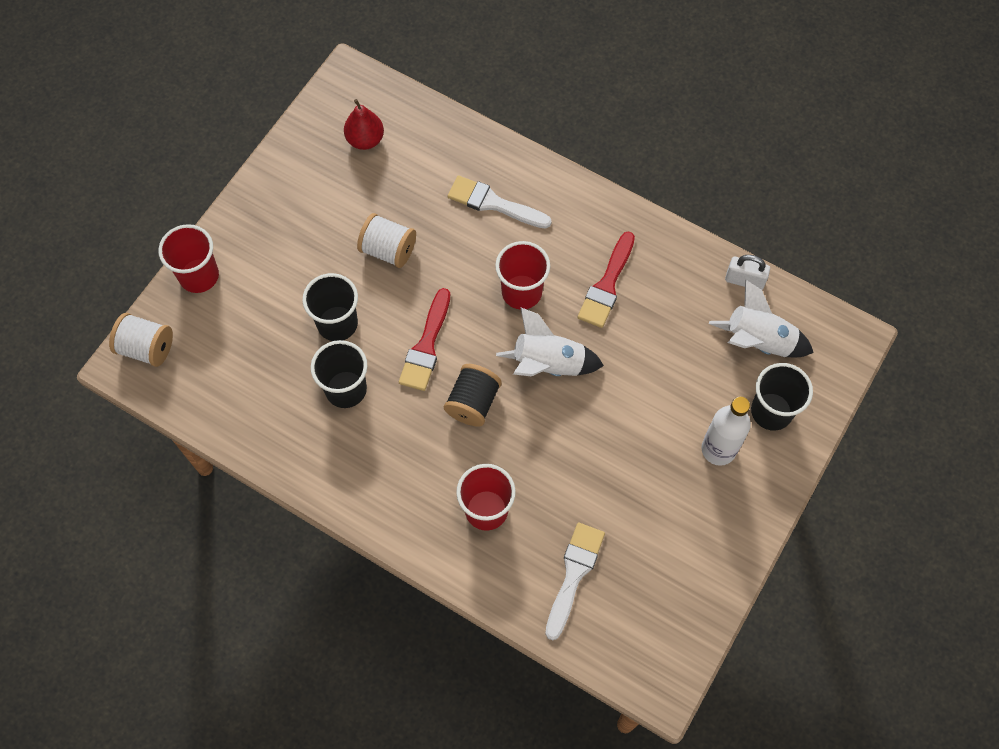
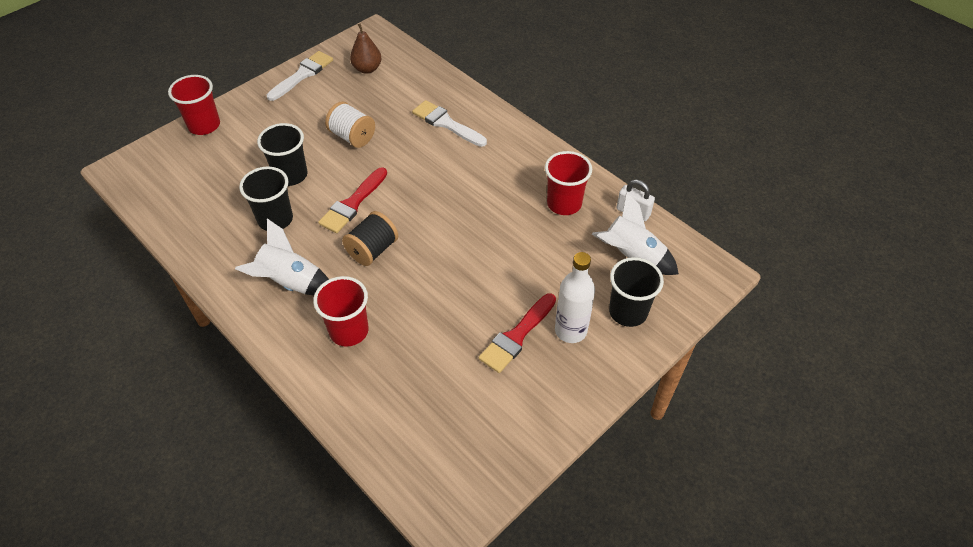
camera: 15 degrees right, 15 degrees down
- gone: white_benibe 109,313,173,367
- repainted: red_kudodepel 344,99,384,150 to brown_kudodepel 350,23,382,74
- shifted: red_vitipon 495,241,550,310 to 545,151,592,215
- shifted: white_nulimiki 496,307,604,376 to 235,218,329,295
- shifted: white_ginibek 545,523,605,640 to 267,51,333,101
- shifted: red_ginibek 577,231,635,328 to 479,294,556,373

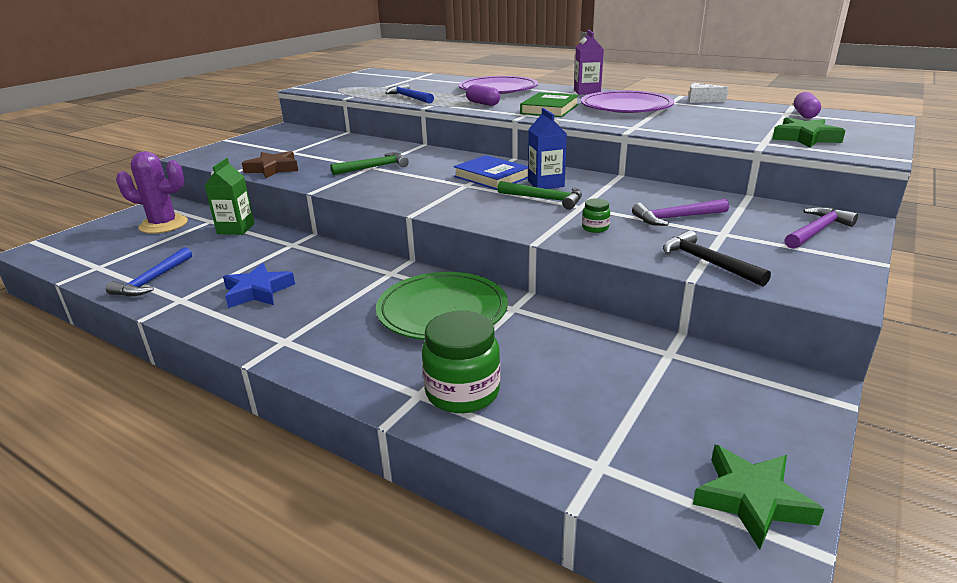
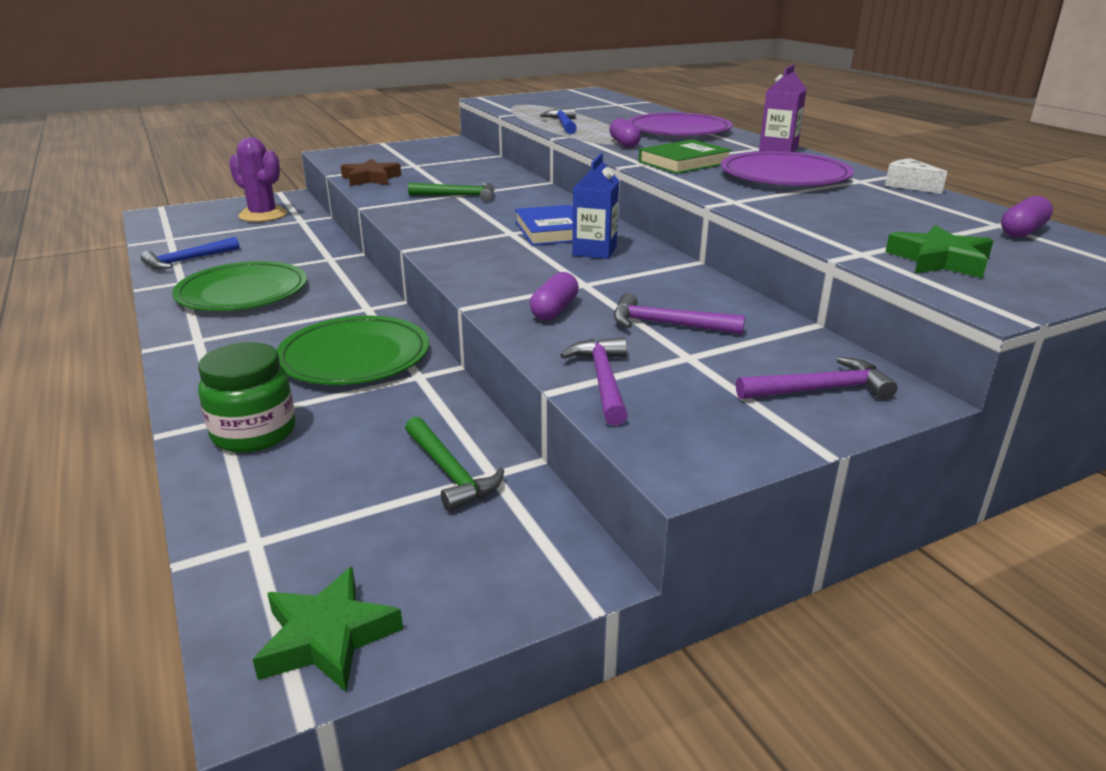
camera: 30 degrees right, 0 degrees up
- gone: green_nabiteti 205,158,255,235
- swapped: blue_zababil 223,263,295,308 to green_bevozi 172,261,307,311
- shifted: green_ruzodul 497,181,582,210 to 405,417,504,512
- swapped: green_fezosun 582,198,610,233 to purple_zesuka 530,272,579,320
- repainted: black_ruzodul 663,230,771,287 to purple_ruzodul 560,337,628,425

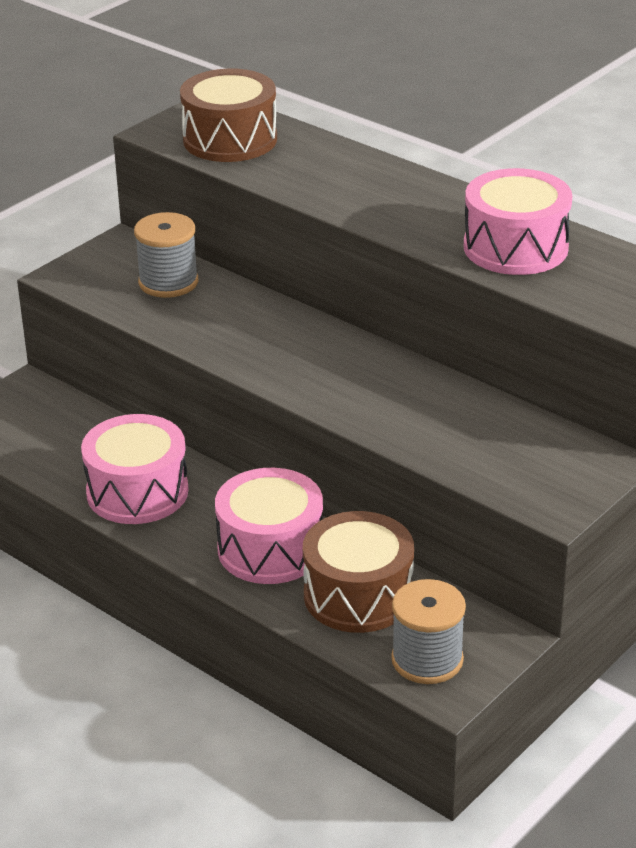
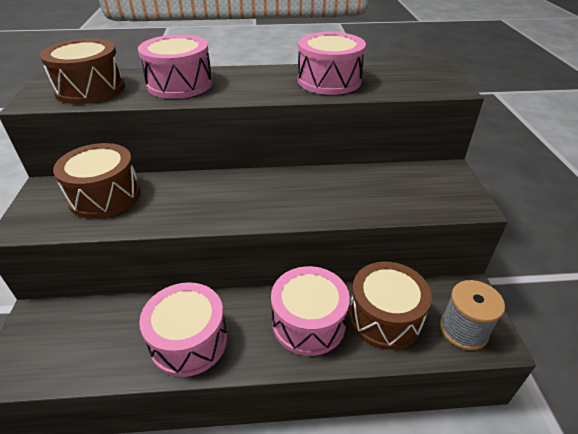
camera: 45 degrees left, 5 degrees up
- swapped: grey_benibe 134,212,198,298 to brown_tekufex 53,143,141,219
- new: pink_tekufex 138,35,212,99

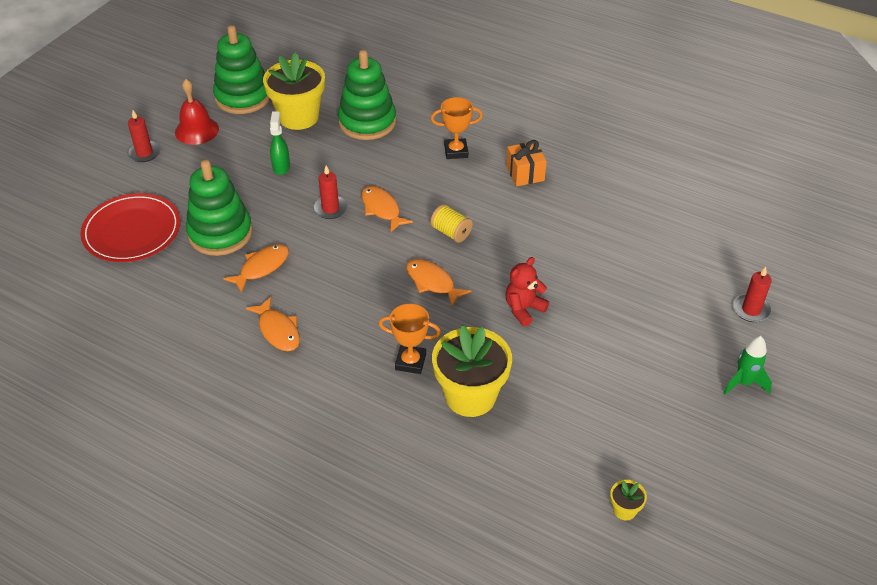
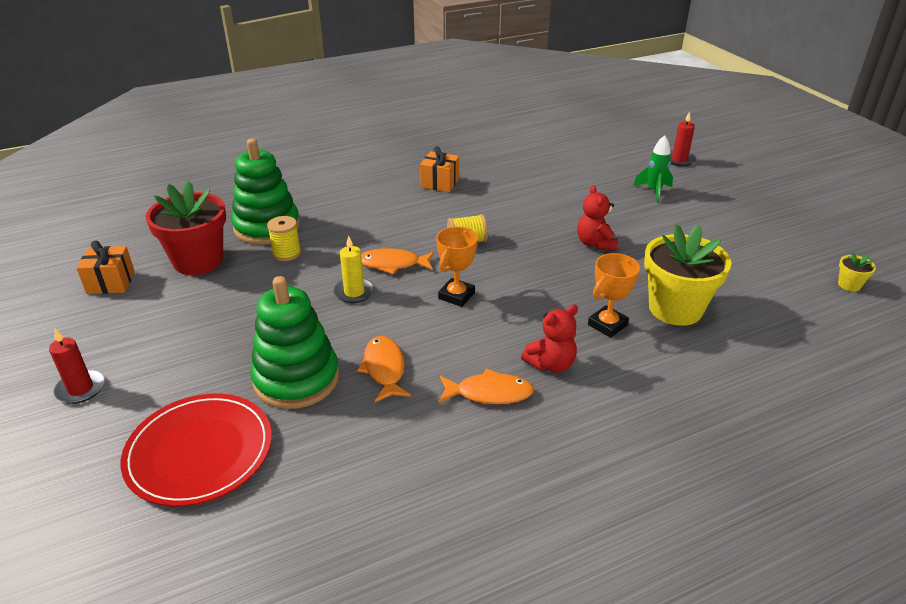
camera: 55 degrees left, 10 degrees down
- gone: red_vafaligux 175,79,219,145
- swapped: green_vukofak 213,25,270,114 to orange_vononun 76,240,135,294
- repainted: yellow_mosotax 263,52,325,130 to red_mosotax 146,180,226,275
- gone: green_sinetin 270,111,290,175
- repainted: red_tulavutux 313,166,348,219 to yellow_tulavutux 334,236,375,303
- gone: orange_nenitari 406,259,471,307
- shifted: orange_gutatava 431,97,483,159 to 436,227,478,307
- shifted: green_nulimiki 723,336,772,395 to 633,135,673,203
- new: yellow_benibe 267,216,301,261
- new: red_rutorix 521,304,578,373

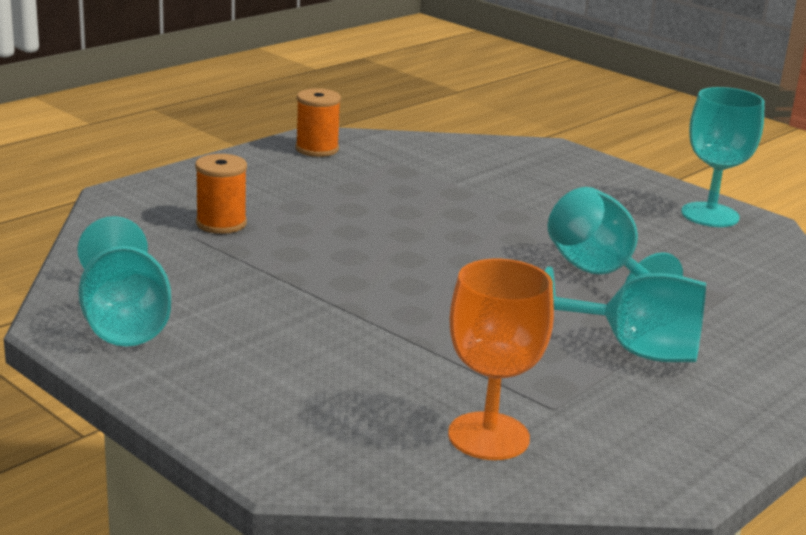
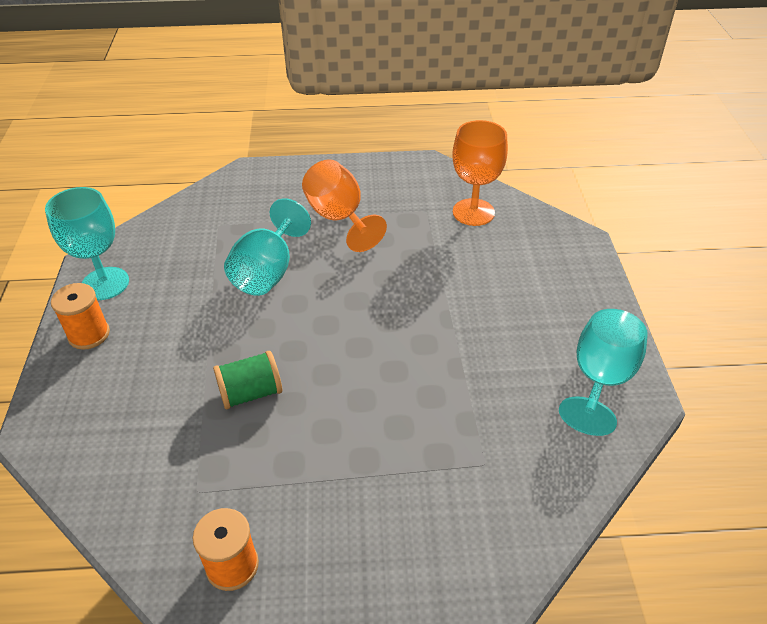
camera: 135 degrees left, 20 degrees up
- shifted: orange_benibe 195,154,247,234 to 51,283,110,350
- repainted: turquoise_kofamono 545,267,706,362 to orange_kofamono 302,159,387,252
- new: green_benibe 213,351,282,409

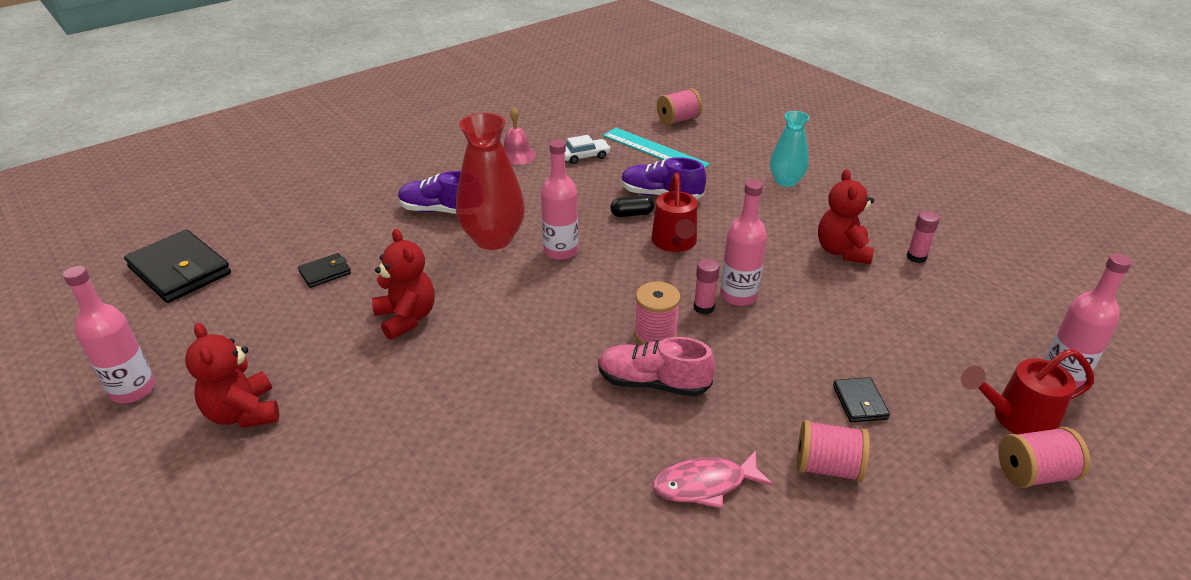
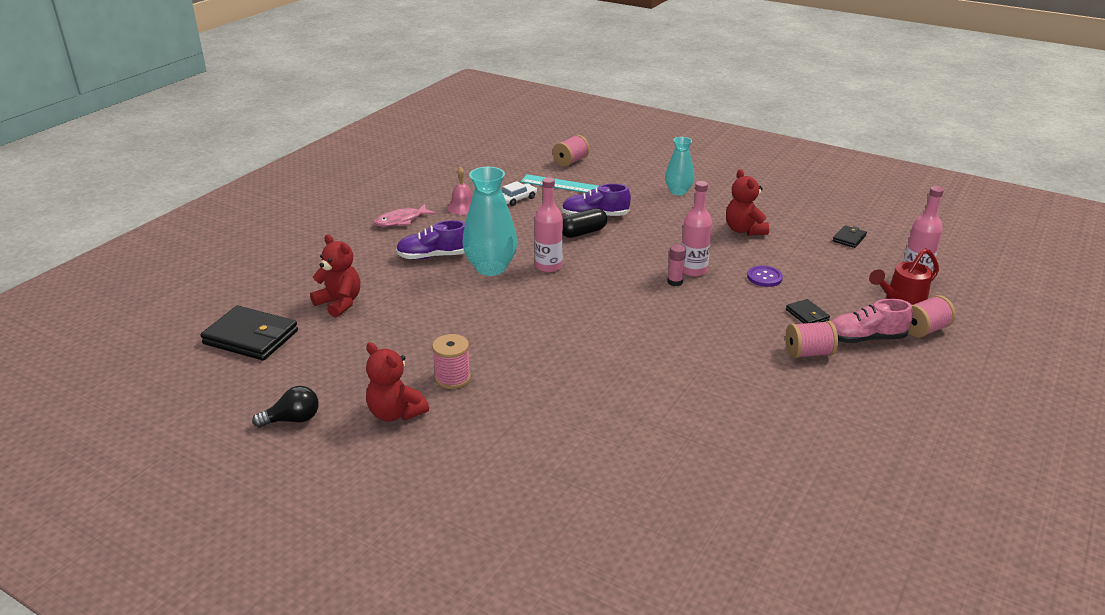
camera: 20 degrees left, 5 degrees down
- swapped: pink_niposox 63,266,155,403 to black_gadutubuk 252,386,319,428
- shifted: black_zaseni 298,253,351,288 to 833,225,867,248
- shifted: red_rutorix 372,229,435,340 to 310,234,360,318
- repainted: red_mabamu 456,113,525,250 to turquoise_mabamu 462,167,517,276
- shifted: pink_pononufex 598,337,715,397 to 831,299,913,343
- scaled: black_zesuka 610,196,654,217 = 563,208,607,238 x1.50
- shifted: pink_benibe 634,282,680,345 to 432,334,471,389
- gone: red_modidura 652,173,697,252
- shifted: pink_nenitari 653,451,773,508 to 374,204,435,227
- gone: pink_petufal 906,211,940,263
- new: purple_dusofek 747,266,783,287

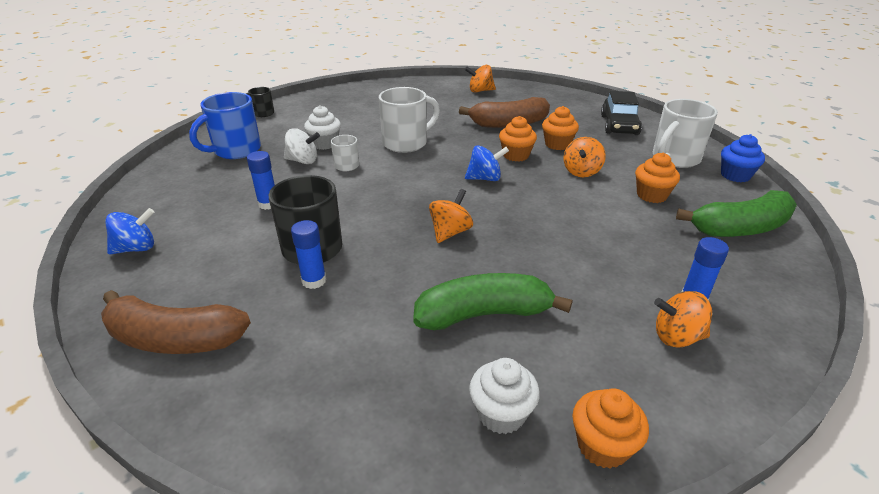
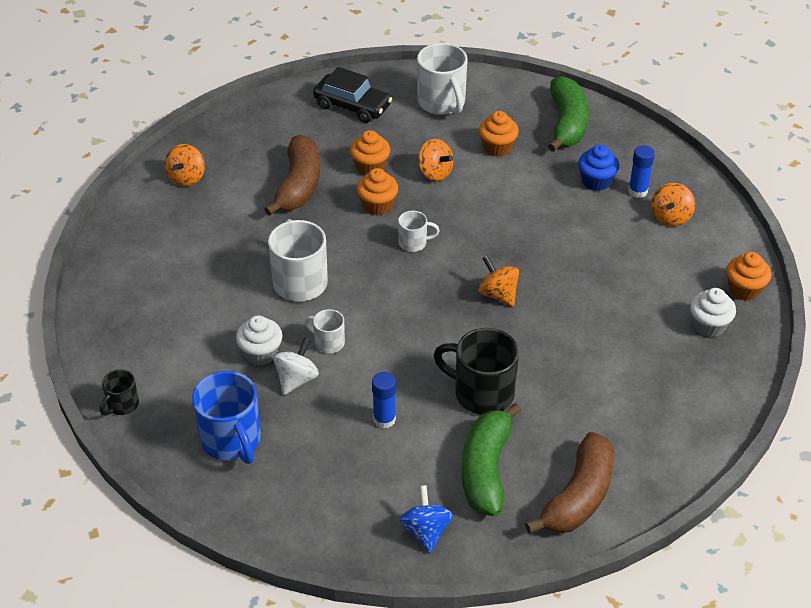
camera: 70 degrees left, 10 degrees up
- gone: blue_petufal 291,220,326,289
- shifted: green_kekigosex 413,273,572,330 to 462,403,521,516
- swapped: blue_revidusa 465,145,509,181 to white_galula 398,211,440,252
- shifted: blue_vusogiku 721,134,765,183 to 578,144,619,191

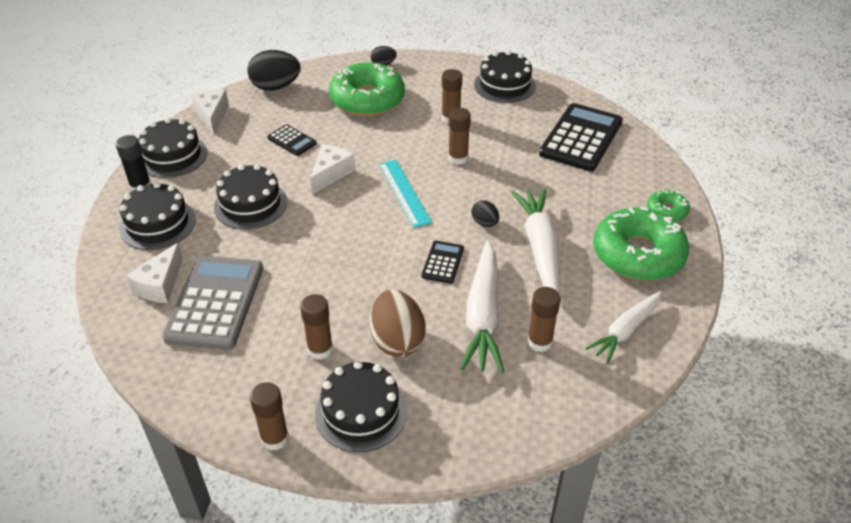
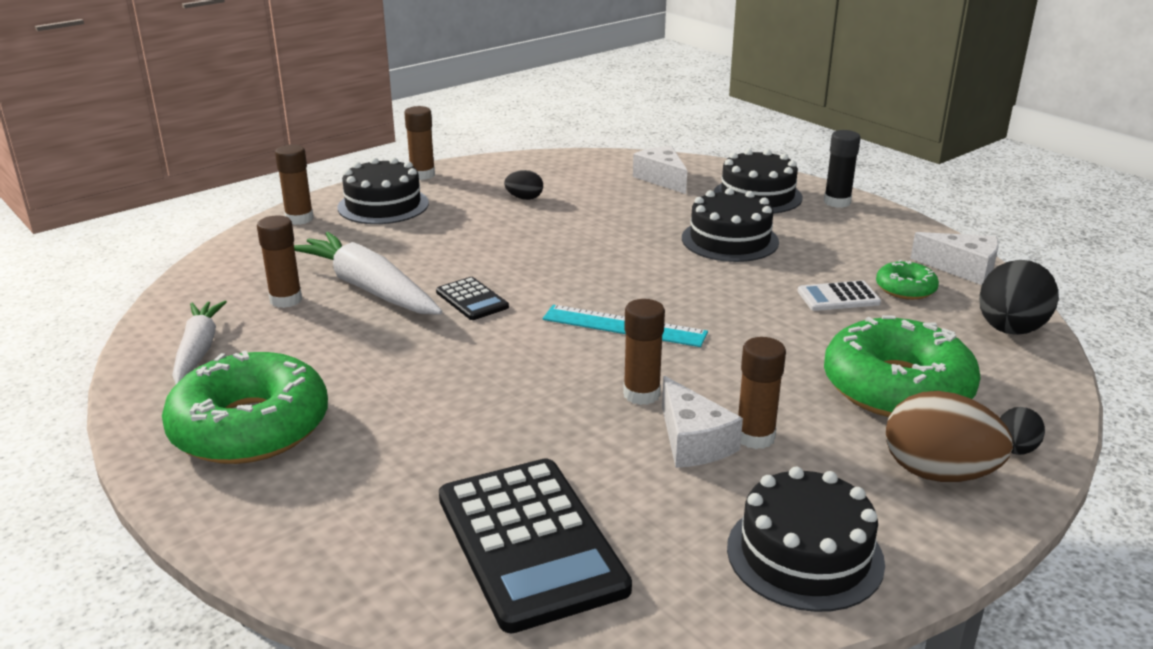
camera: 130 degrees right, 15 degrees down
- gone: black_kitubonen 139,118,207,178
- gone: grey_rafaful 162,256,263,350
- repainted: black_rafaful 267,124,317,156 to white_rafaful 798,280,881,311
- shifted: brown_petufal 300,294,333,360 to 275,144,314,225
- shifted: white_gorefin 310,144,355,194 to 662,376,743,468
- shifted: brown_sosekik 370,289,426,357 to 886,391,1013,482
- shifted: black_sosekik 471,200,499,227 to 504,170,543,200
- gone: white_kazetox 511,188,560,295
- shifted: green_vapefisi 647,190,690,221 to 876,260,939,300

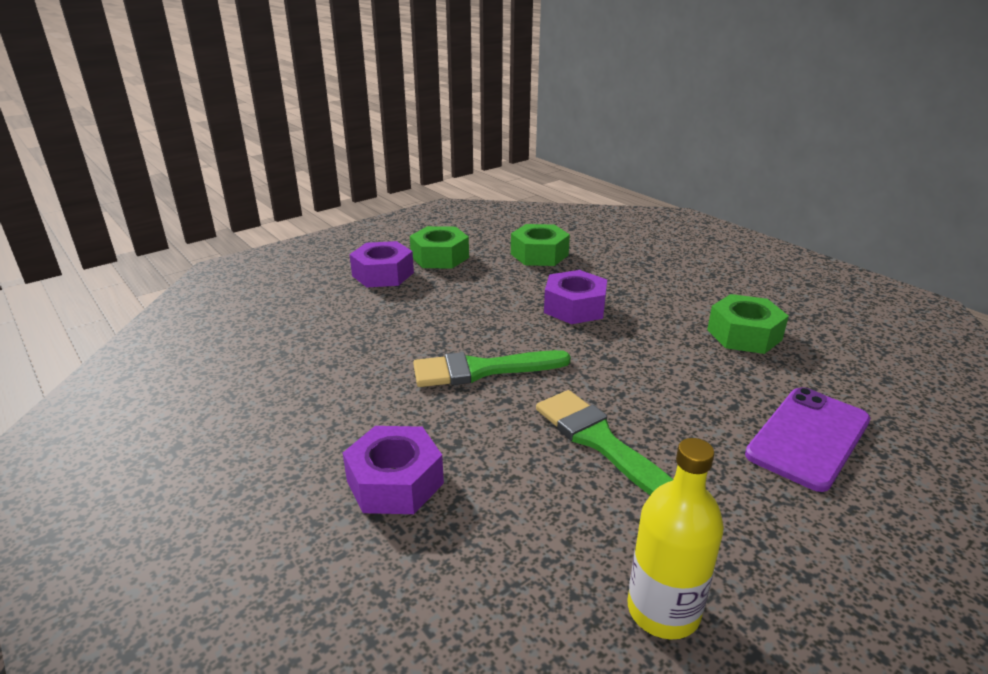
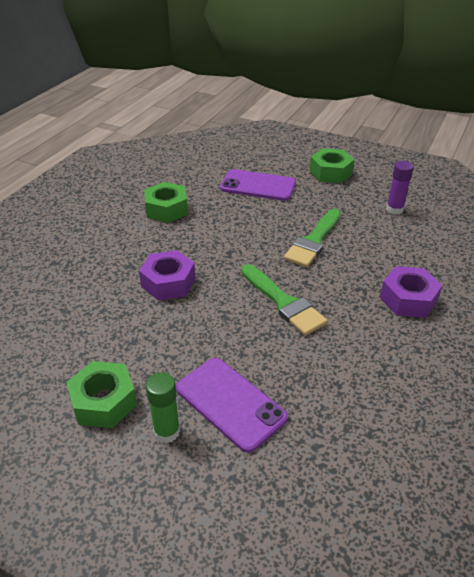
camera: 115 degrees left, 10 degrees up
- swapped: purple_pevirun 349,241,414,287 to green_petufal 146,373,180,443
- shifted: green_pevirun 511,224,570,266 to 309,148,354,183
- swapped: yellow_niposox 628,438,724,640 to purple_petufal 386,161,414,215
- new: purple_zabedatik 176,358,288,453

